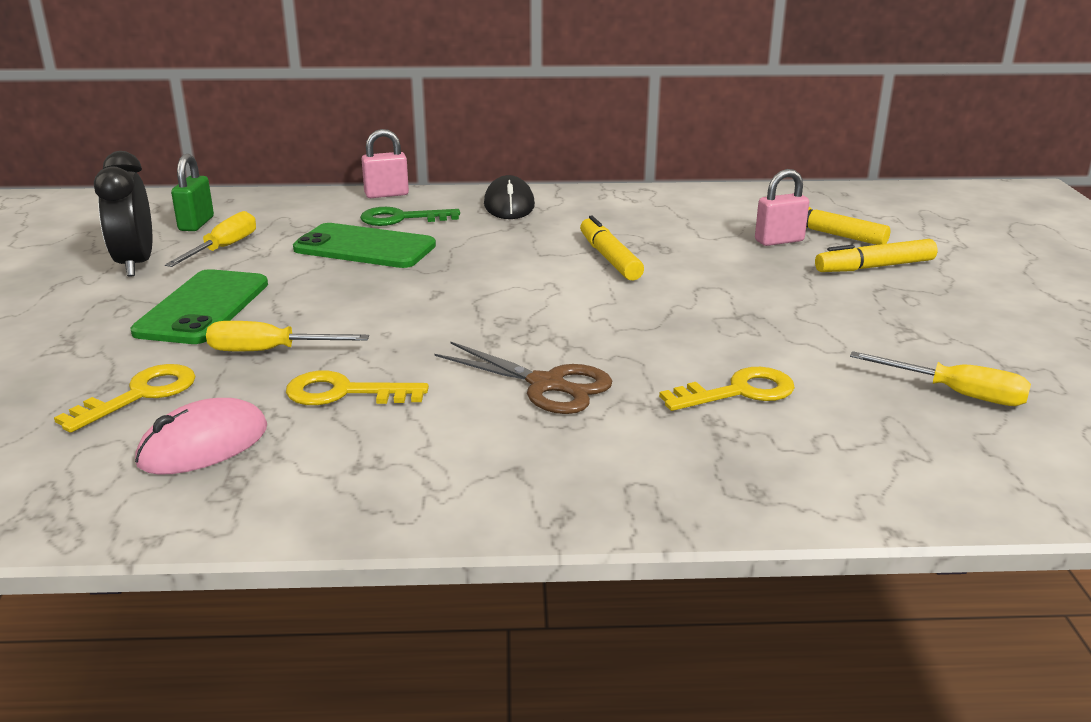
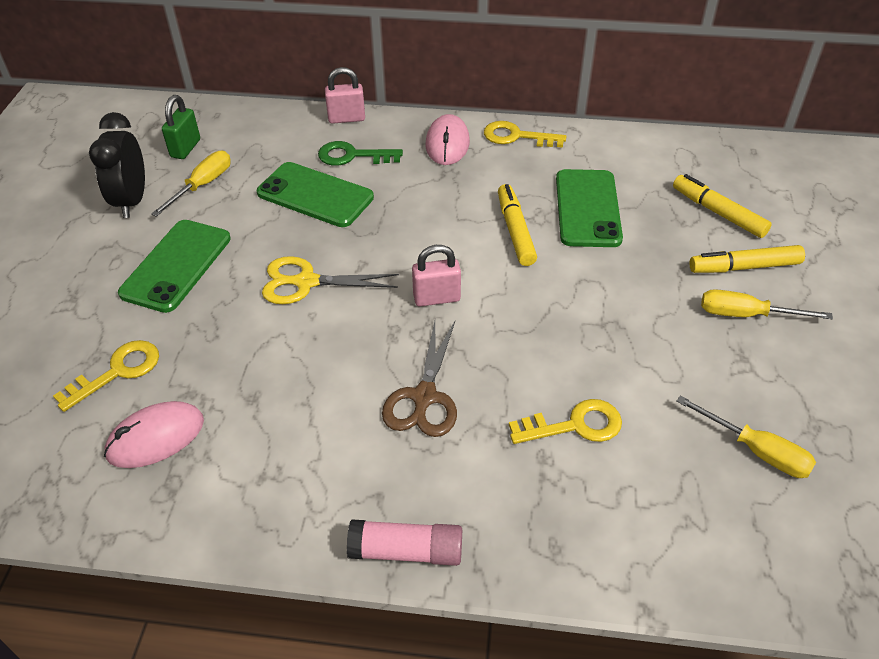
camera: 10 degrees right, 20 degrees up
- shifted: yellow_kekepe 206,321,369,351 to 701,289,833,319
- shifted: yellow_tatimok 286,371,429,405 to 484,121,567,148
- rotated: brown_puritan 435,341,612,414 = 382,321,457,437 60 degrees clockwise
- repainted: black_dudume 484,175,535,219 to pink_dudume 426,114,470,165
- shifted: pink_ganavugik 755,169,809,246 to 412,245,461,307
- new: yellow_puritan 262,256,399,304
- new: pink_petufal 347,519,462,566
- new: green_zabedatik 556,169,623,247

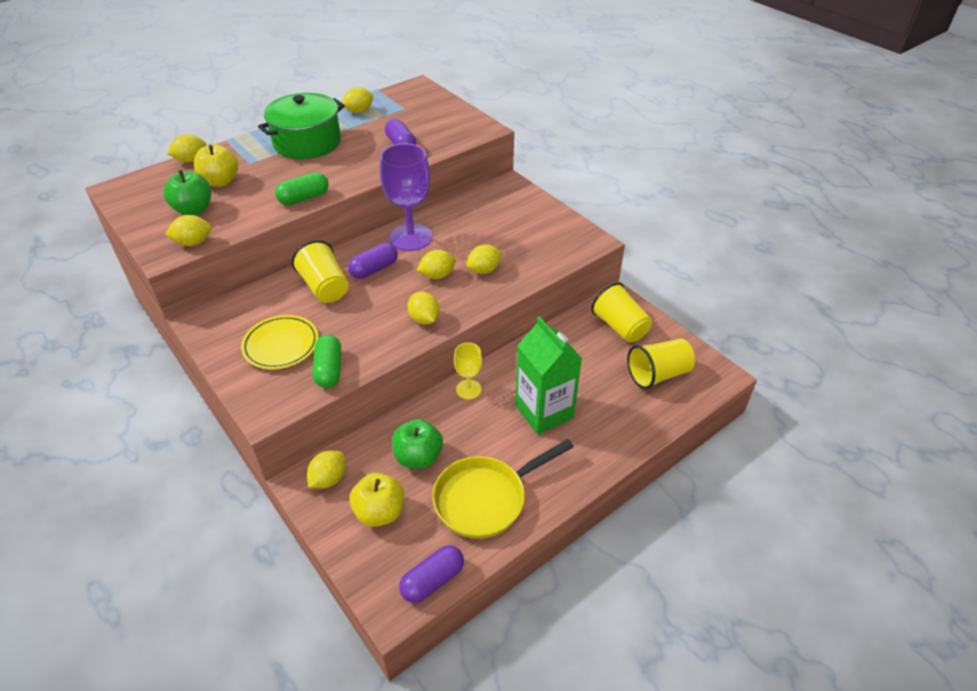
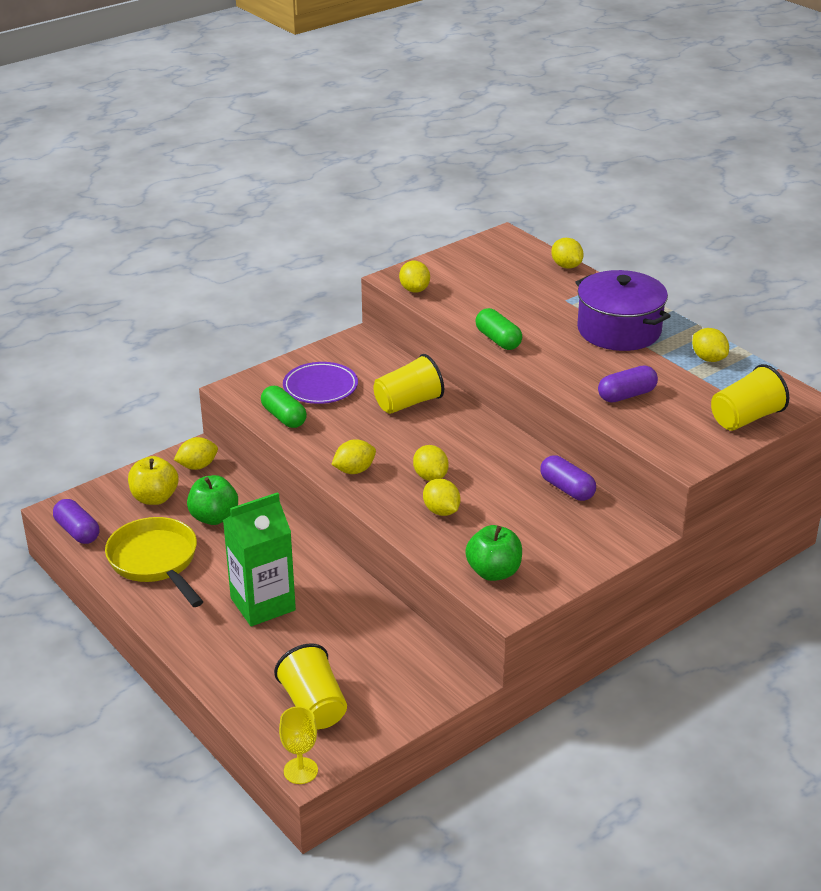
camera: 90 degrees right, 10 degrees down
- shifted: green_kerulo 164,170,211,215 to 465,525,522,581
- gone: yellow_kerulo 194,144,238,187
- repainted: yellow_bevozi 241,315,319,369 to purple_bevozi 283,362,358,404
- repainted: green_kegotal 258,93,345,159 to purple_kegotal 575,270,671,351
- rotated: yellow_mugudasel 307,451,345,489 = 174,437,218,470 60 degrees counterclockwise
- rotated: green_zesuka 312,335,341,388 = 261,386,307,428 60 degrees clockwise
- shifted: purple_zesuka 348,243,398,279 to 540,455,596,501
- gone: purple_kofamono 380,143,433,251
- shifted: yellow_kofamono 454,342,482,399 to 279,706,318,784
- shifted: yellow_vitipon 591,282,652,343 to 711,364,789,431

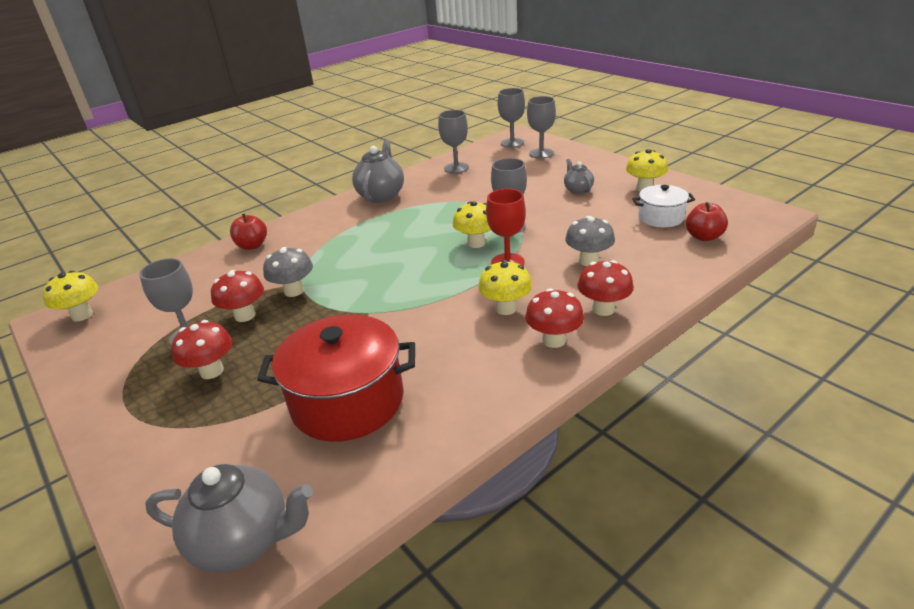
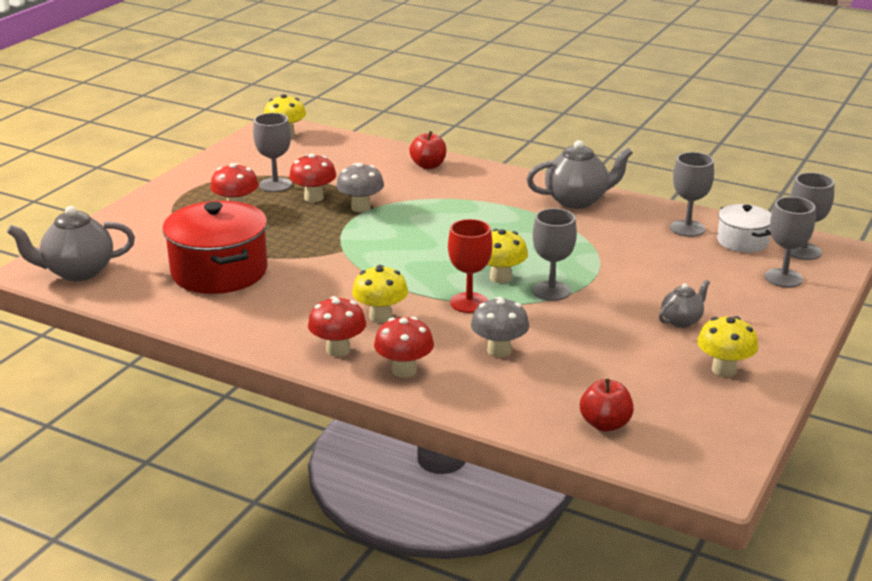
camera: 65 degrees right, 5 degrees down
- rotated: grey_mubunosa 145,464,313,573 = 7,206,135,281 90 degrees clockwise
- shifted: white_kegotal 632,185,695,227 to 717,204,772,253

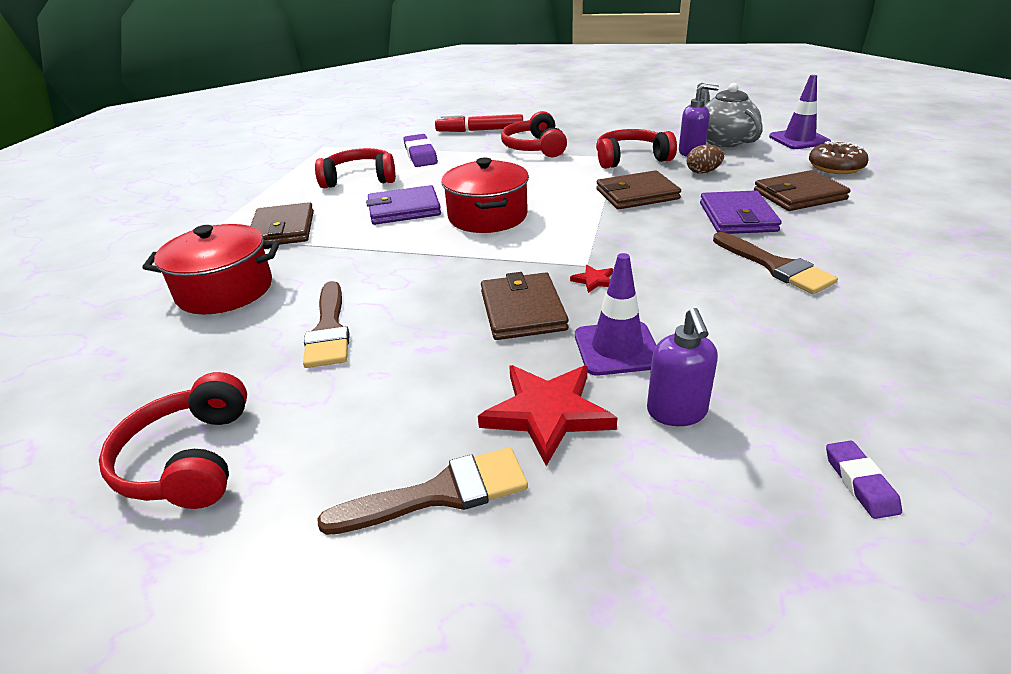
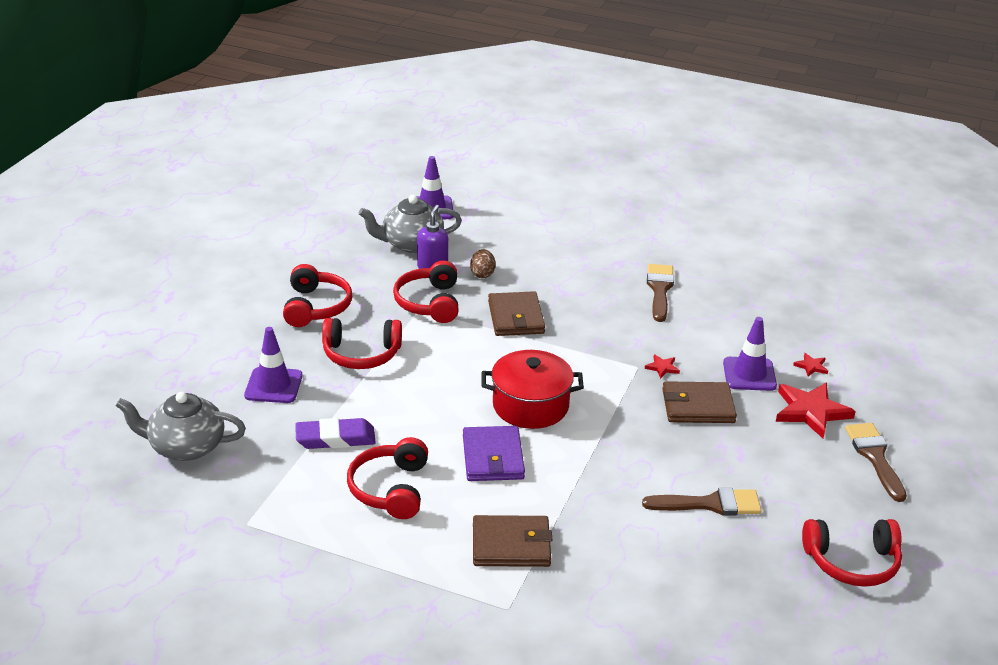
camera: 85 degrees left, 0 degrees up
- gone: red_kegotal 142,224,279,315
- swapped: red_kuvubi 435,114,523,132 to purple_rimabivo 244,327,302,403
- swapped: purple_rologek 647,308,718,426 to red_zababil 793,353,828,376
- gone: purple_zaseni 700,190,782,234
- rotated: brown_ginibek 713,232,838,294 = 647,264,674,322 60 degrees counterclockwise
- gone: brown_zaseni 754,170,851,211
- gone: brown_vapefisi 809,141,869,174
- gone: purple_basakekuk 826,441,902,519
- new: grey_mubunosa 116,392,246,461
- new: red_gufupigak 283,264,352,327

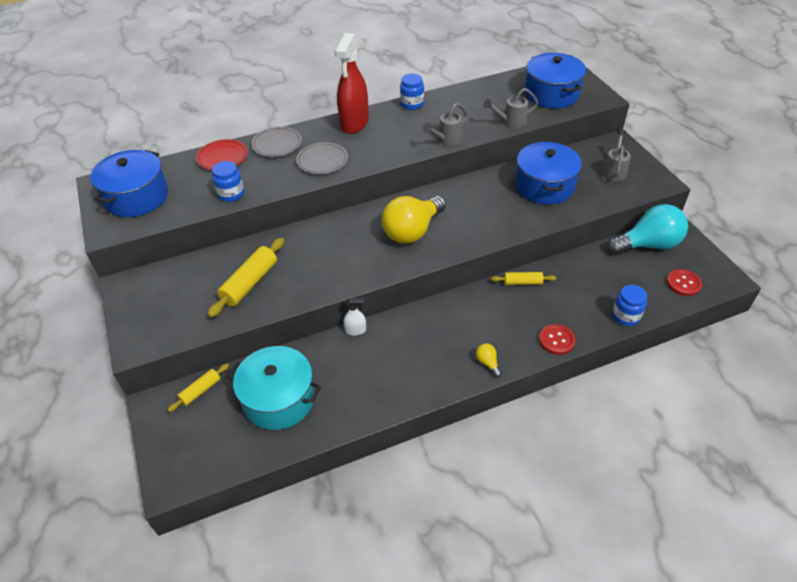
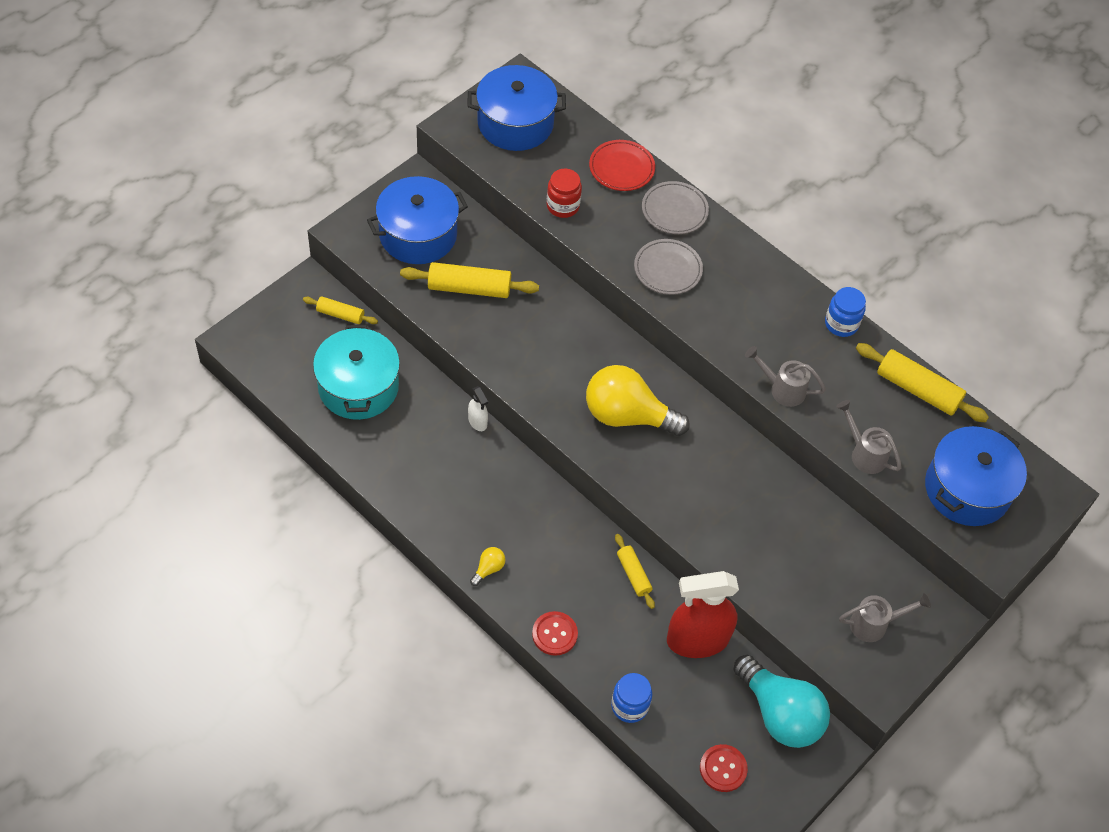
camera: 60 degrees right, 10 degrees up
- repainted: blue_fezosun 212,161,244,202 to red_fezosun 546,168,582,218
- shifted: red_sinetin 335,33,369,134 to 667,571,739,658
- shifted: blue_kegotal 515,142,582,204 to 367,176,468,264
- new: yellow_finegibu 856,343,989,422

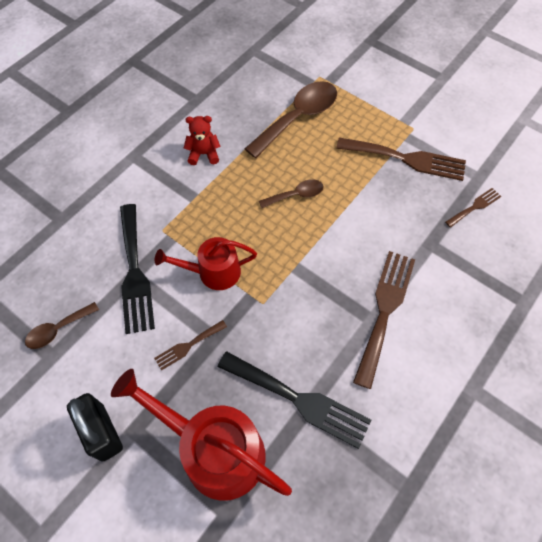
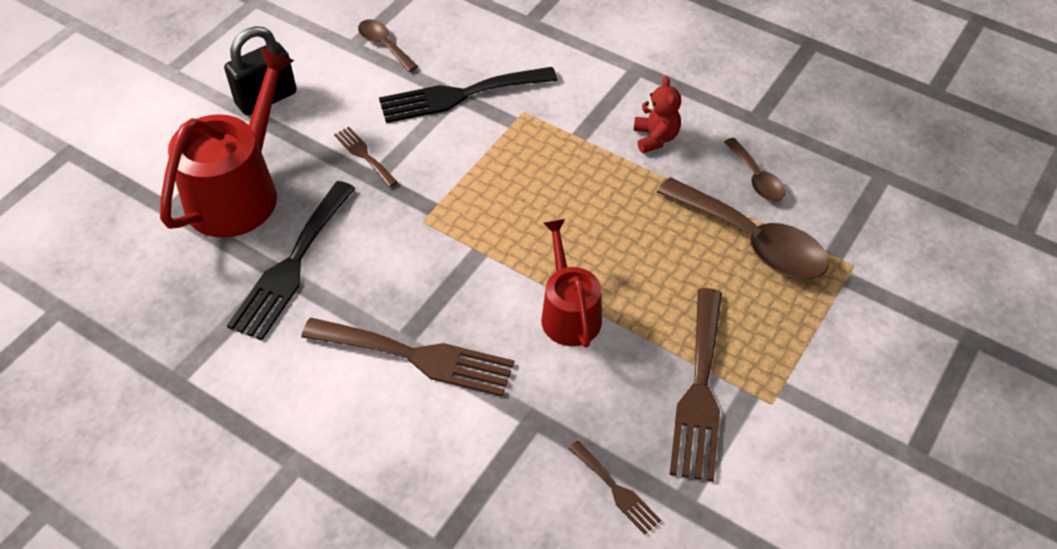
camera: 85 degrees right, 10 degrees down
- shifted: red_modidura 155,237,257,290 to 541,219,602,348
- shifted: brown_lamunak 259,179,324,208 to 724,138,785,201

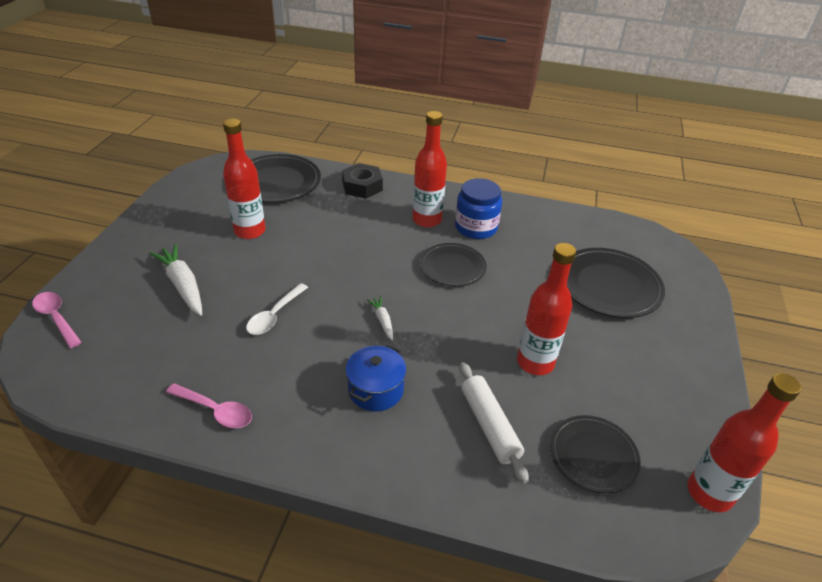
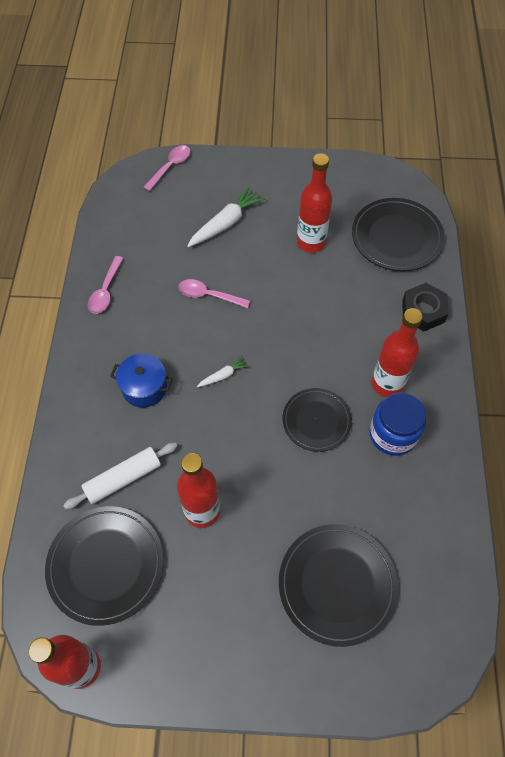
camera: 80 degrees right, 20 degrees up
- repainted: white_lamunak 246,283,308,335 to pink_lamunak 178,279,250,308
- scaled: black_bevozi 550,415,641,493 = 45,506,164,626 x1.53

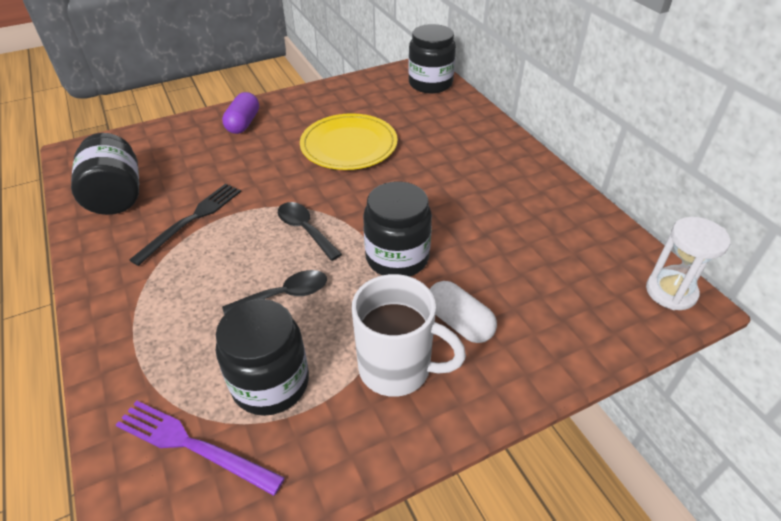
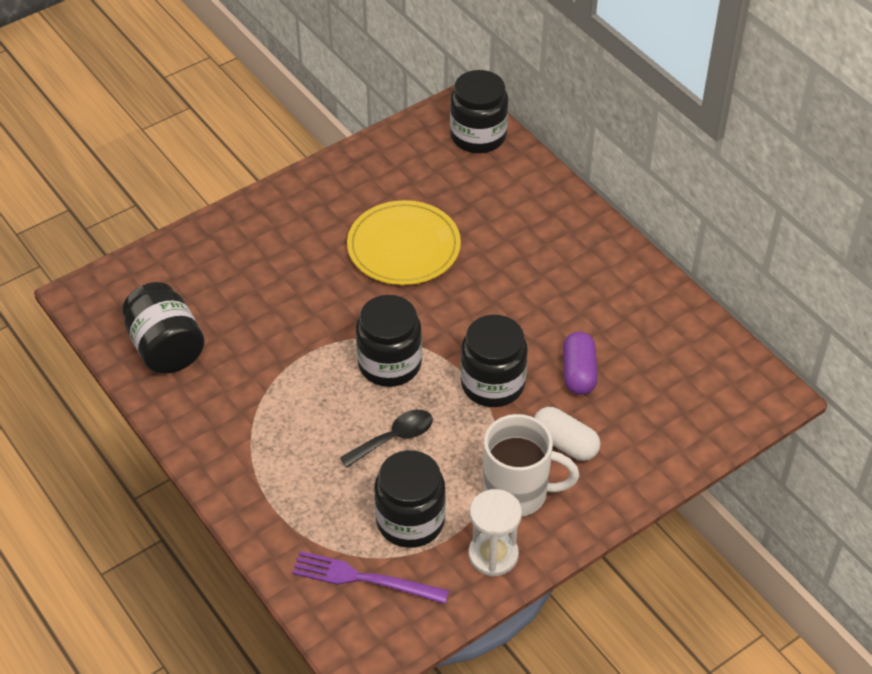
camera: 10 degrees left, 5 degrees up
- gone: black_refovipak 129,183,241,266
- shifted: purple_zesuka 222,92,259,134 to 563,331,598,395
- swapped: black_lamunak 278,202,342,261 to black_fezosun 356,295,422,387
- shifted: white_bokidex 646,217,730,310 to 468,489,522,577

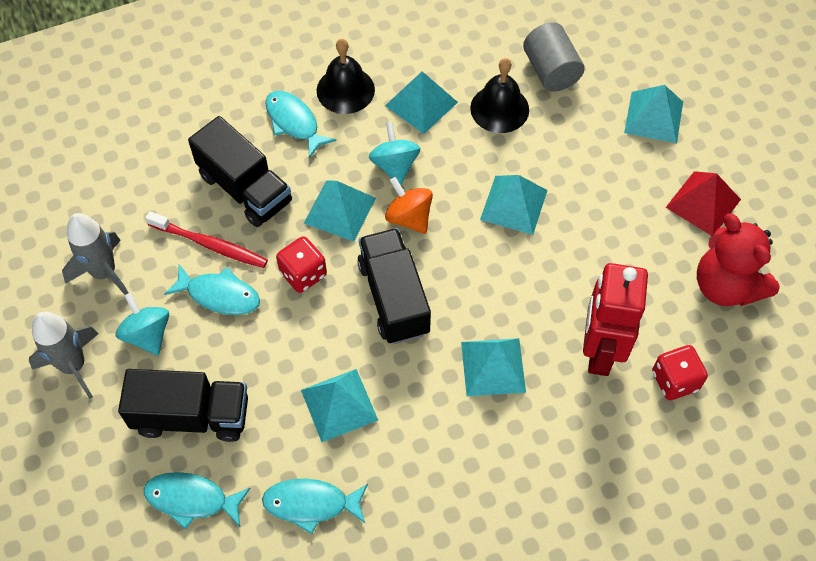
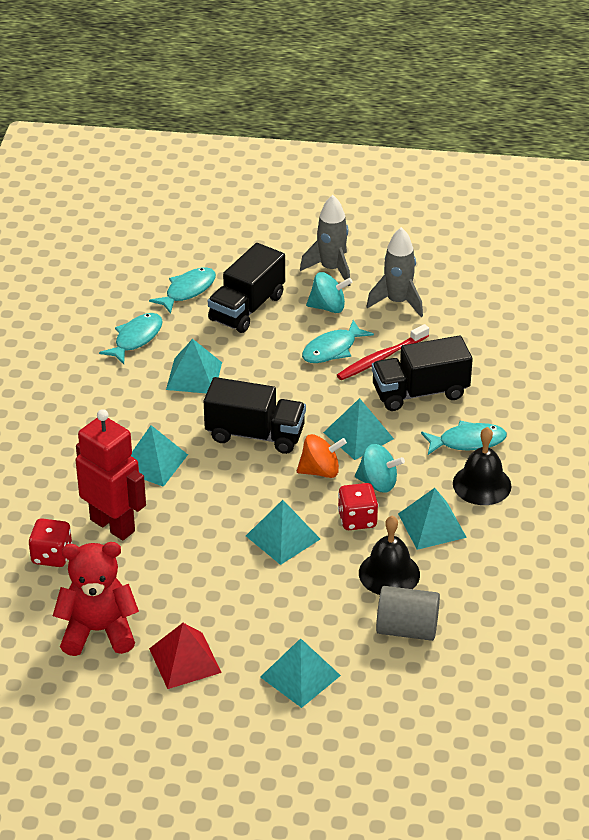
camera: 120 degrees right, 20 degrees down
- shifted: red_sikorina 276,236,327,293 to 338,483,378,530

